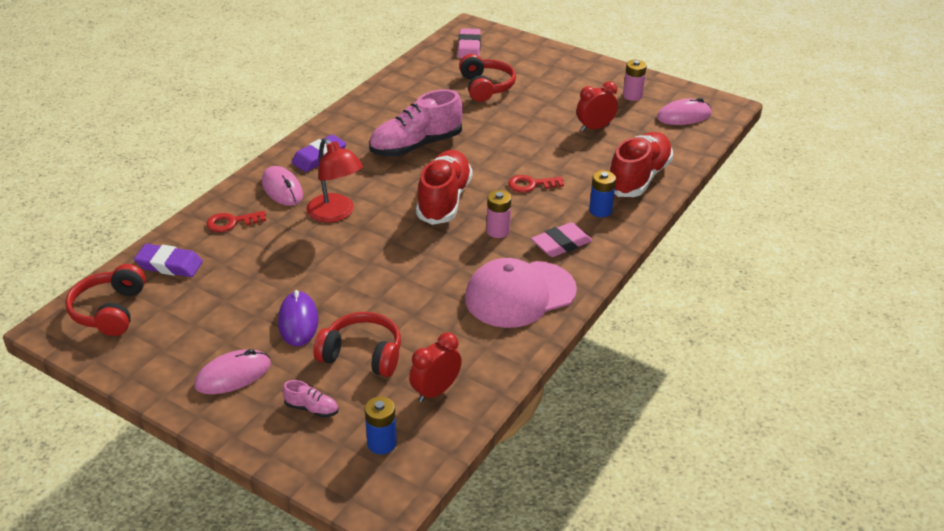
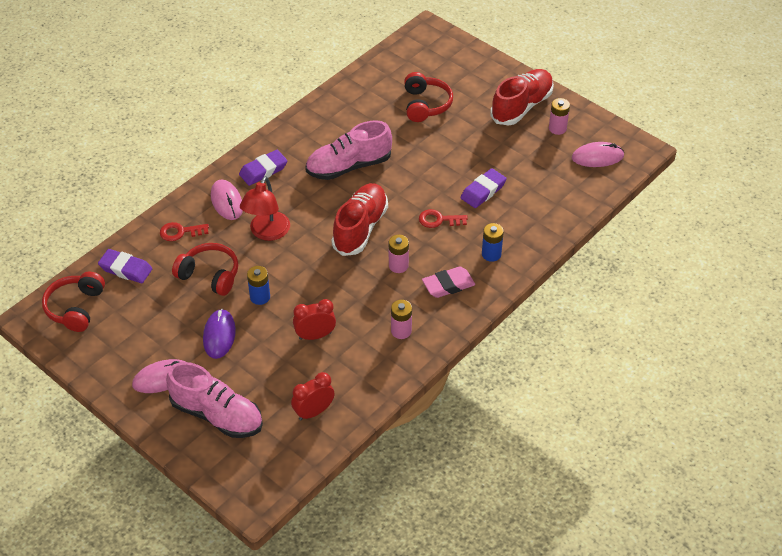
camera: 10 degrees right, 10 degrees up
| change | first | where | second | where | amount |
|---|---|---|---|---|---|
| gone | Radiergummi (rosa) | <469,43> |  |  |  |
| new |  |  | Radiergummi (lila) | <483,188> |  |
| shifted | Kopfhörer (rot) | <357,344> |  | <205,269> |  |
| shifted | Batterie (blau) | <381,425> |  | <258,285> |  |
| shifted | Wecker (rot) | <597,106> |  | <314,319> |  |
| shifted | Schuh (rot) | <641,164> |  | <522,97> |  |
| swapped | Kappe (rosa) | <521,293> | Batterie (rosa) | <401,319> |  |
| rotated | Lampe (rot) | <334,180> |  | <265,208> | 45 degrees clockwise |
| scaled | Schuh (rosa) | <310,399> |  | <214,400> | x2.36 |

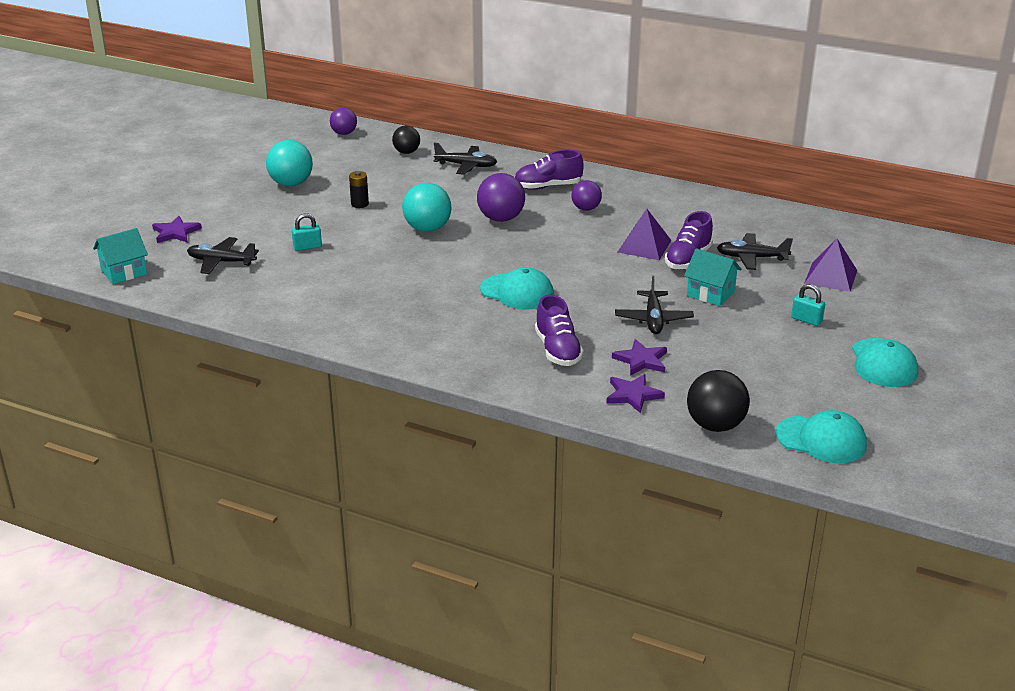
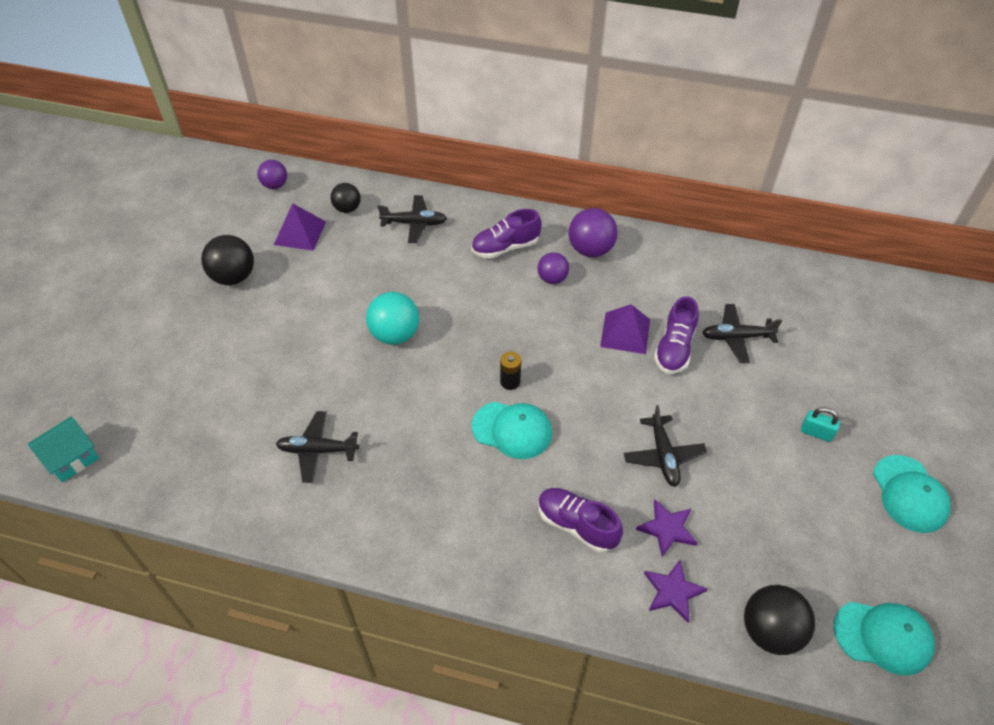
camera: 10 degrees left, 20 degrees up
| change | first | where | second | where | amount |
|---|---|---|---|---|---|
| gone | Stern (lila) | <177,229> |  |  |  |
| gone | Vorhängeschloss (türkis) | <307,232> |  |  |  |
| gone | Haus (türkis) | <712,277> |  |  |  |
| shifted | Flugzeug (schwarz) | <223,255> |  | <317,447> |  |
| shifted | Batterie (schwarz) | <359,189> |  | <510,371> |  |
| shifted | Ball (lila) | <501,197> |  | <593,232> |  |
| shifted | Pyramide (lila) | <830,265> |  | <300,227> |  |
| repainted | Ball (türkis) | <289,163> | Ball (schwarz) | <227,260> |  |
| rotated | Schuh (lila) | <559,330> |  | <580,520> | 150 degrees clockwise |

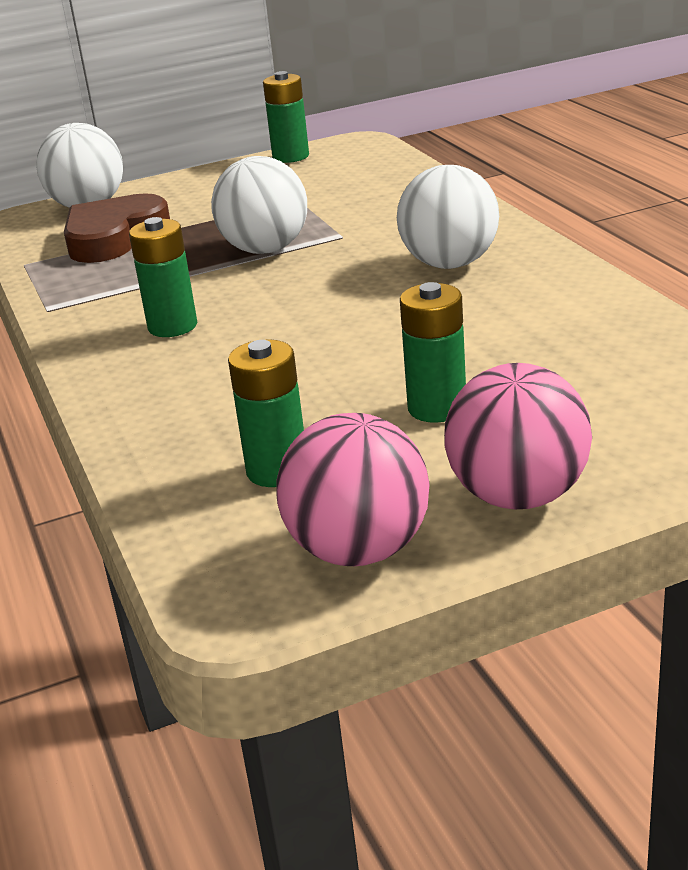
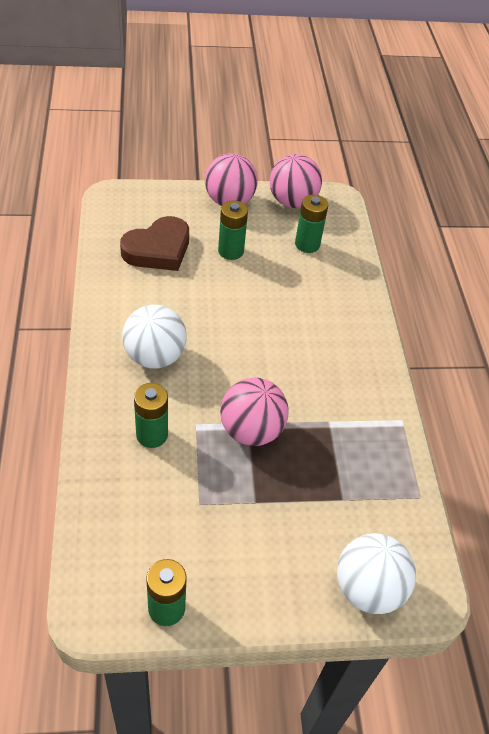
camera: 170 degrees left, 20 degrees up
| change | first | where | second | where | amount |
|---|---|---|---|---|---|
| shifted | Herz (braun) | <117,228> |  | <154,243> |  |
| shifted | Batterie (grün) | <163,277> |  | <151,415> |  |
| repainted | Ball (weiß) | <259,205> | Ball (rosa) | <254,412> |  |

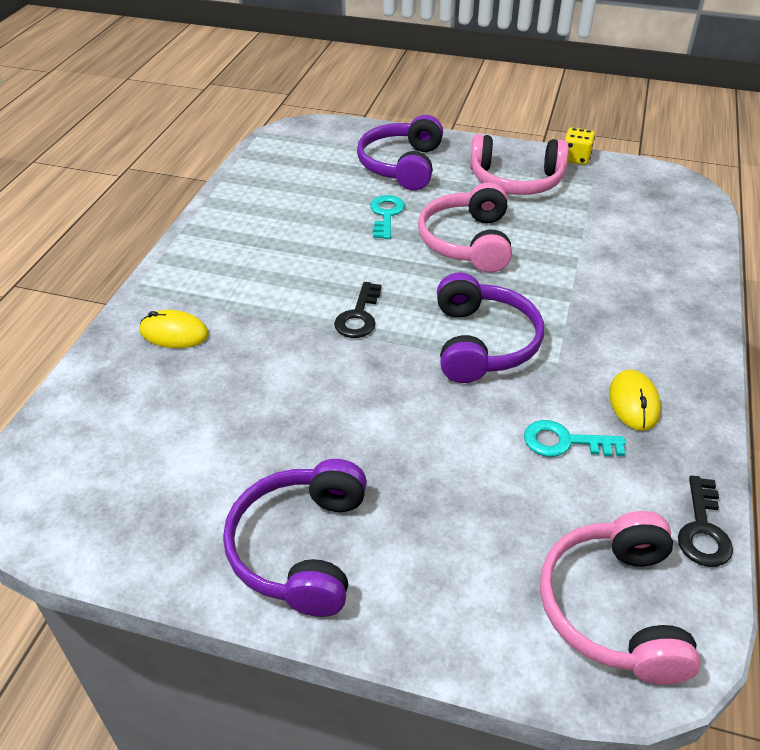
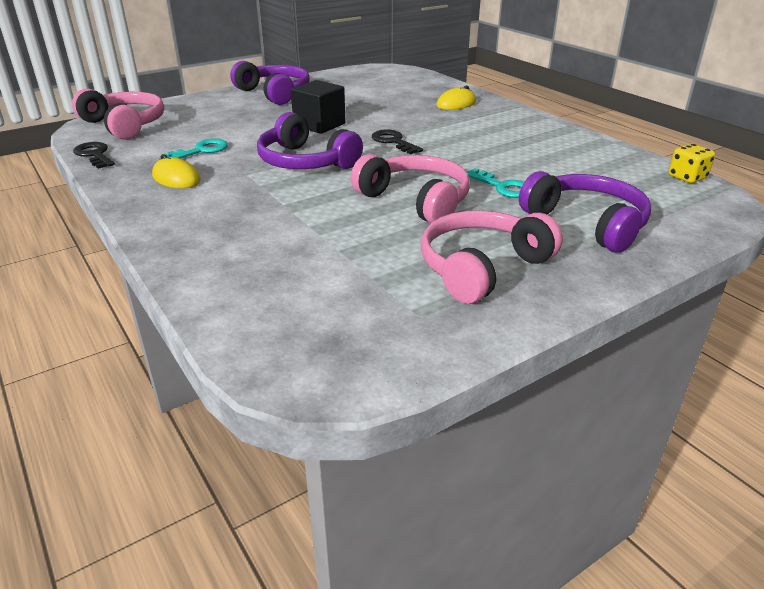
camera: 130 degrees right, 10 degrees down
| change | first | where | second | where | amount |
|---|---|---|---|---|---|
| new |  |  | Kubus (schwarz) | <318,107> |  |
| shifted | Spielwürfel (gelb) | <580,146> |  | <691,163> |  |

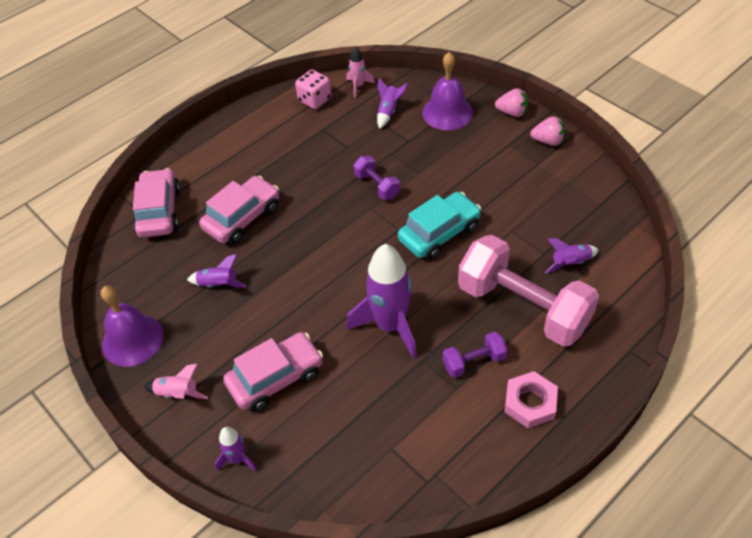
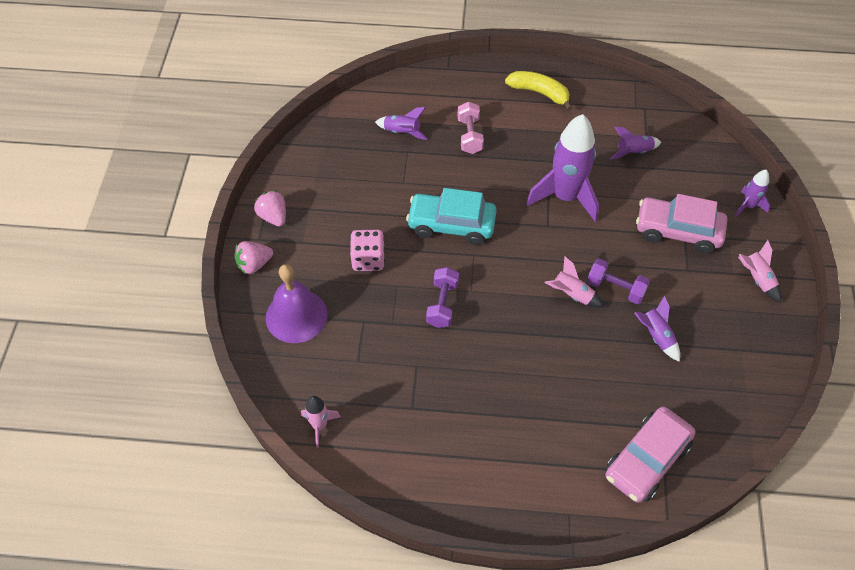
camera: 135 degrees left, 5 degrees up
| change | first | where | second | where | amount |
|---|---|---|---|---|---|
| gone | Glocke (lila) | <132,326> |  |  |  |
| gone | Auto (rosa) | <239,209> |  |  |  |
| new |  |  | Rakete (rosa) | <574,282> |  |
| shifted | Spielwürfel (rosa) | <313,89> |  | <367,250> |  |
| shifted | Rakete (lila) | <392,103> |  | <635,143> |  |
| shifted | Hantel (lila) | <475,355> |  | <618,281> |  |
| swapped | Sechskantmutter (rosa) | <531,399> | Banane (gelb) | <539,91> |  |
| rotated | Erdbeere (rosa) | <511,102> |  | <254,257> | 90 degrees counterclockwise |
| scaled | Hantel (rosa) | <528,291> |  | <471,128> | x0.45 |

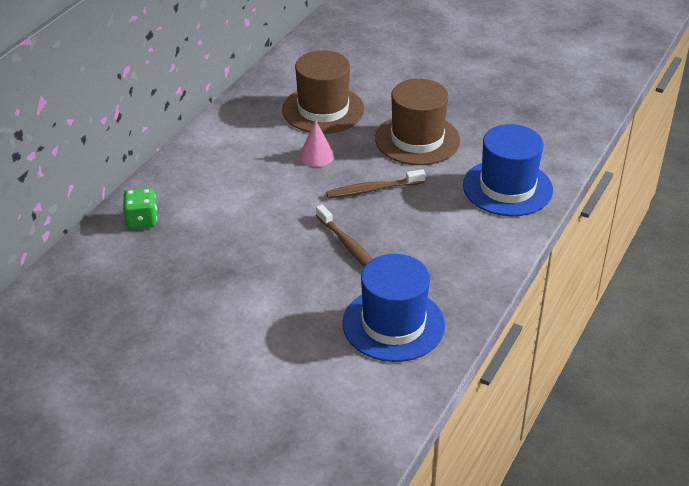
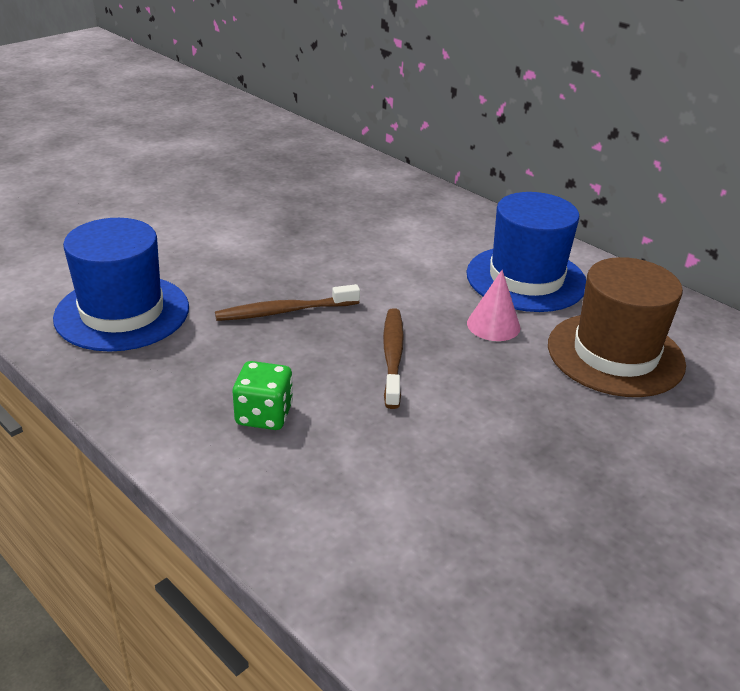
camera: 105 degrees right, 5 degrees down
| change | first | where | second | where | amount |
|---|---|---|---|---|---|
| gone | Hut (braun) | <417,122> |  |  |  |
| shifted | Spielwürfel (grün) | <140,208> |  | <263,395> |  |
| shifted | Hut (blau) | <508,170> |  | <526,252> |  |

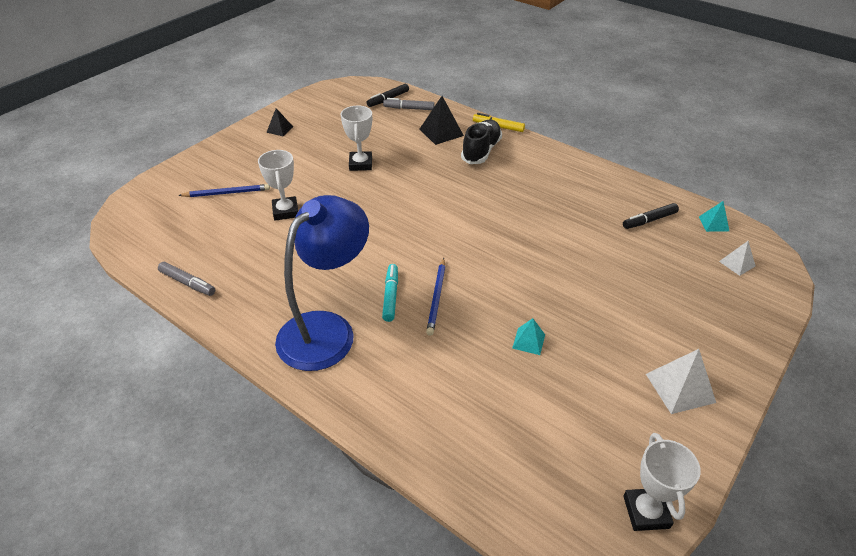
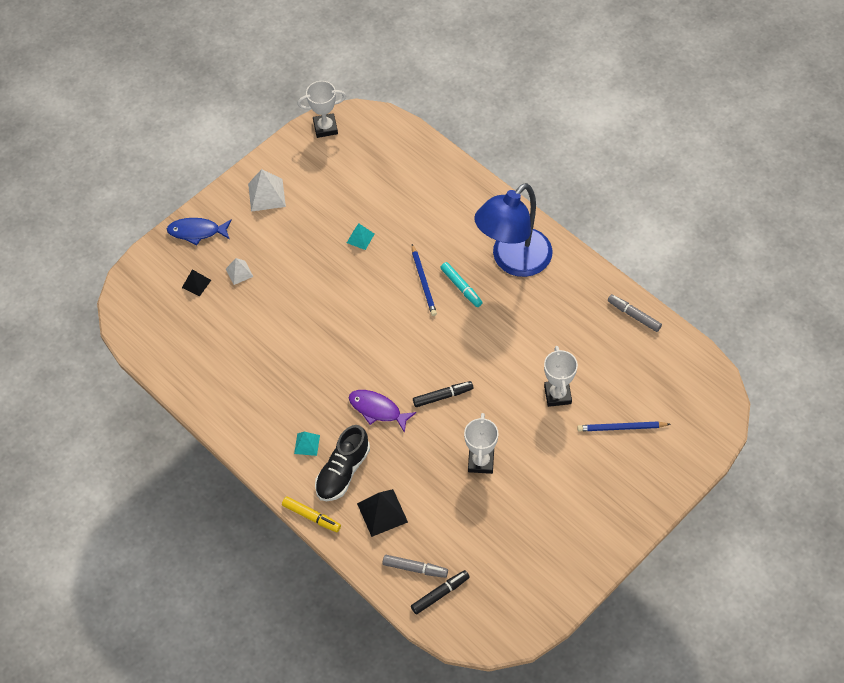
camera: 170 degrees left, 15 degrees up
| change | first | where | second | where | amount |
|---|---|---|---|---|---|
| new |  |  | Fisch (blau) | <199,231> |  |
| new |  |  | Fisch (lila) | <382,411> |  |
| shifted | Pyramide (schwarz) | <279,122> |  | <196,282> |  |
| shifted | Filzstift (schwarz) | <651,216> |  | <443,394> |  |
| shifted | Pyramide (türkis) | <714,216> |  | <307,444> |  |
| shifted | Pyramide (weiß) | <737,258> |  | <240,271> |  |
| rotated | Filzstift (türkis) | <390,293> |  | <461,284> | 45 degrees counterclockwise |
| rotated | Bleistift (blau) | <435,297> |  | <424,280> | 150 degrees clockwise |
| rotated | Pokal (weiß) | <662,482> |  | <321,109> | 75 degrees clockwise |

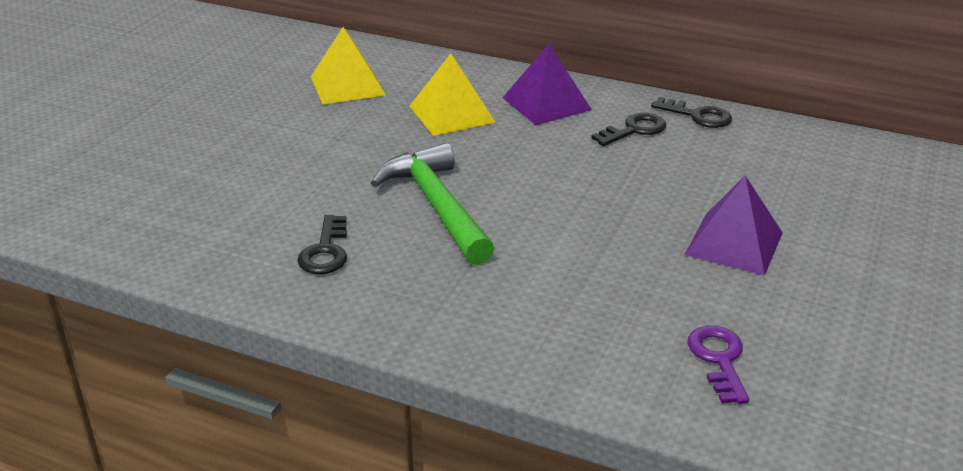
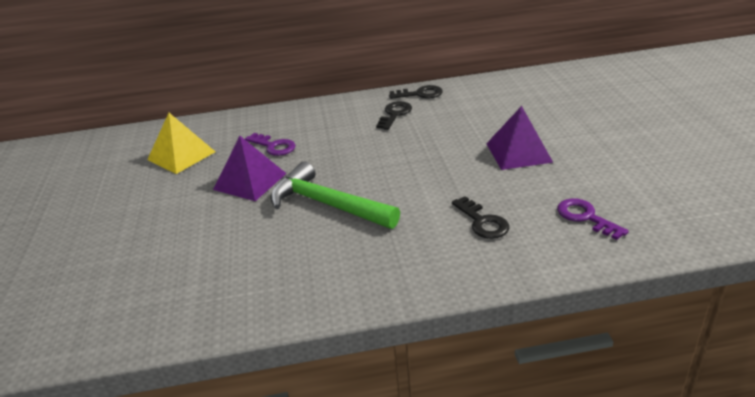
camera: 30 degrees left, 0 degrees up
| change | first | where | second | where | amount |
|---|---|---|---|---|---|
| shifted | Schlüssel (schwarz) | <322,244> |  | <480,217> |  |
| shifted | Pyramide (lila) | <547,84> |  | <250,168> |  |
| swapped | Pyramide (gelb) | <452,94> | Schlüssel (lila) | <270,144> |  |

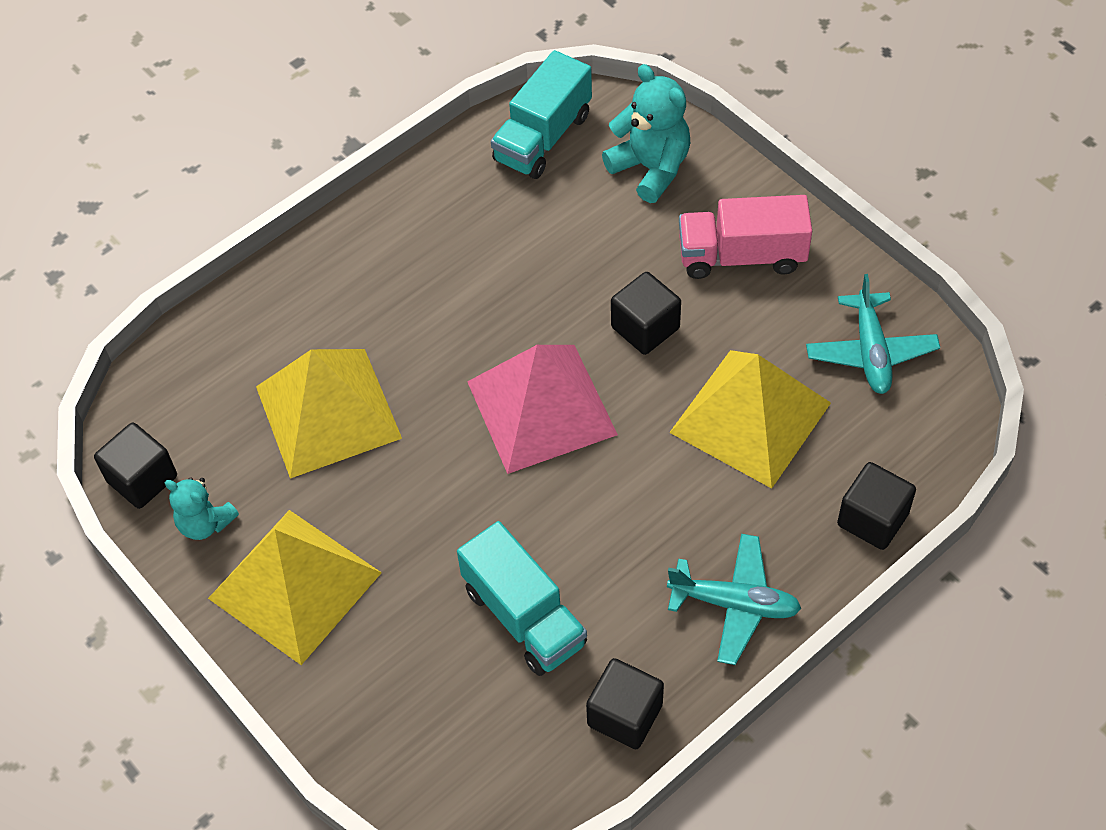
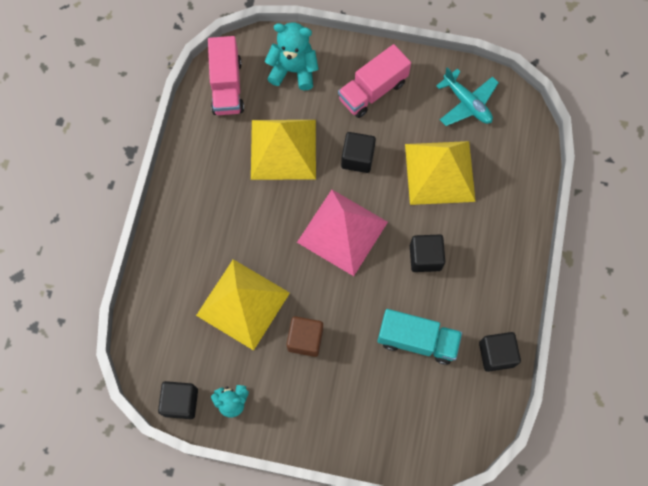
camera: 40 degrees left, 15 degrees up
| change | first | where | second | where | amount |
|---|---|---|---|---|---|
| gone | Flugzeug (türkis) | <734,599> |  |  |  |
| new |  |  | Kubus (braun) | <305,336> |  |
| shifted | Pyramide (gelb) | <295,587> |  | <283,150> |  |
| shifted | Kubus (schwarz) | <876,506> |  | <427,253> |  |
| repainted | Lastwagen (türkis) | <541,114> | Lastwagen (rosa) | <226,75> |  |

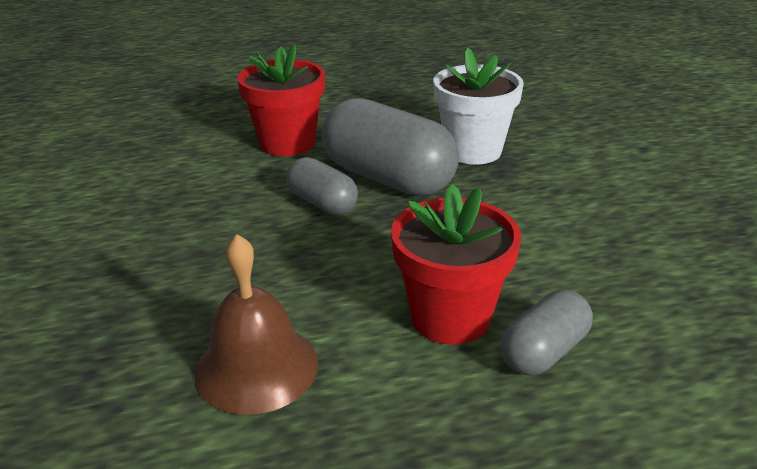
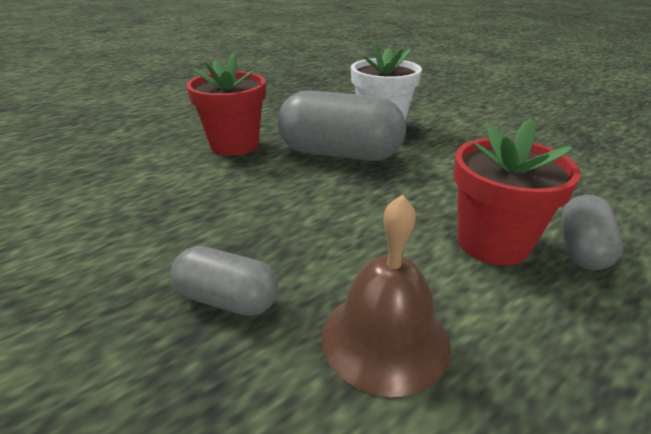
camera: 25 degrees left, 0 degrees up
| change | first | where | second | where | amount |
|---|---|---|---|---|---|
| shifted | Kapsel (grau) | <322,186> |  | <224,281> |  |

